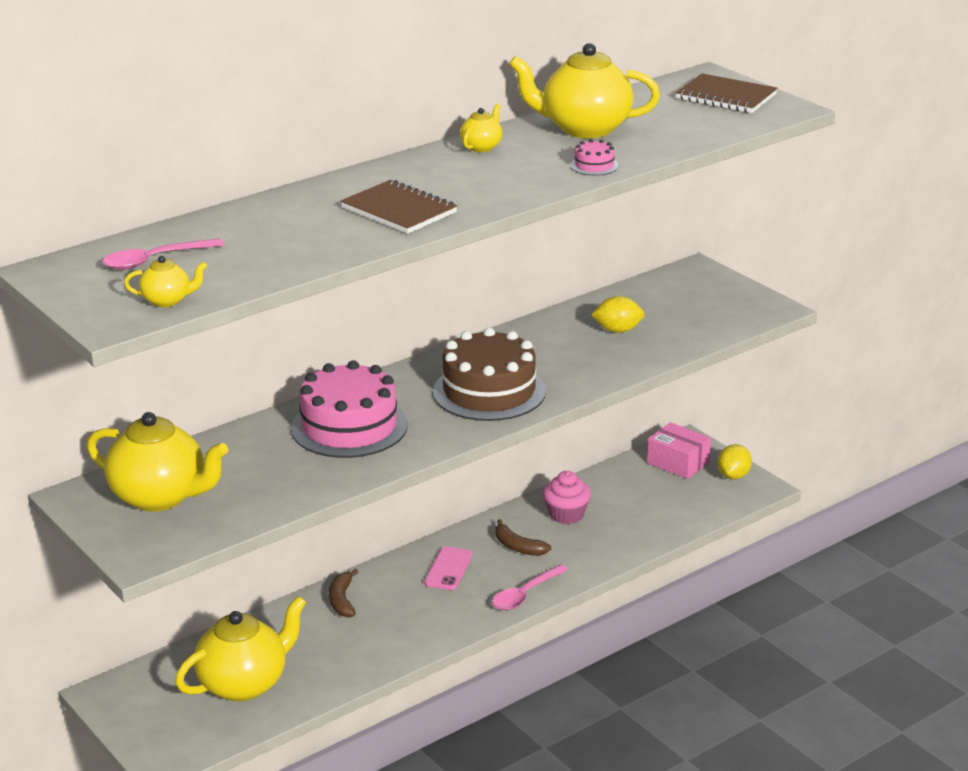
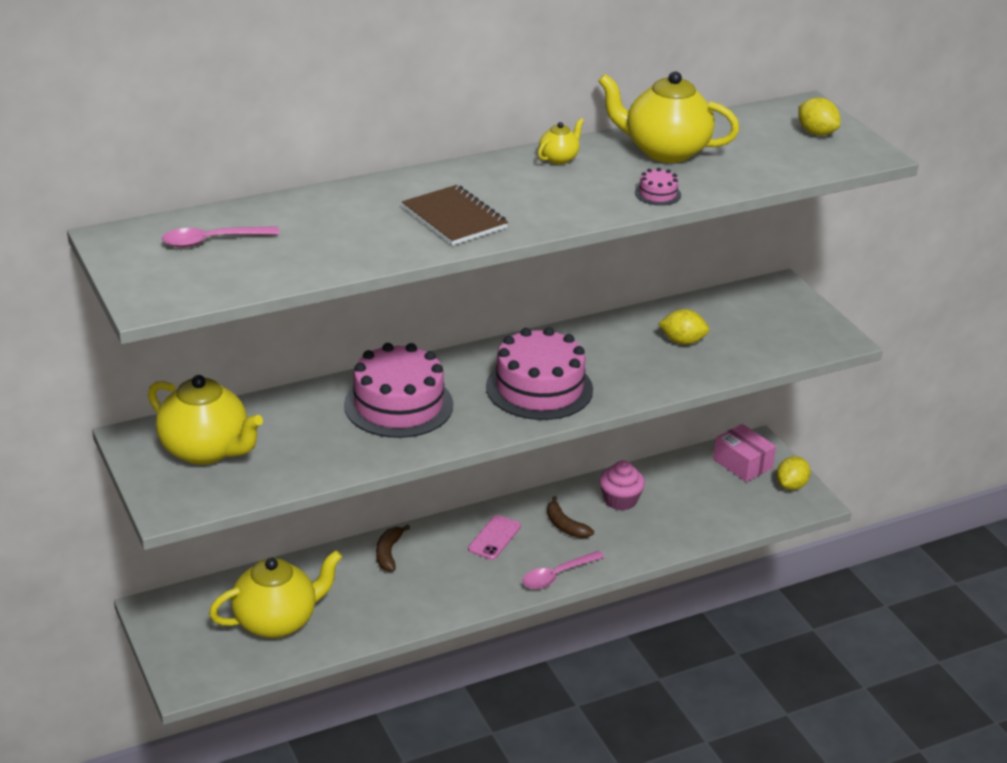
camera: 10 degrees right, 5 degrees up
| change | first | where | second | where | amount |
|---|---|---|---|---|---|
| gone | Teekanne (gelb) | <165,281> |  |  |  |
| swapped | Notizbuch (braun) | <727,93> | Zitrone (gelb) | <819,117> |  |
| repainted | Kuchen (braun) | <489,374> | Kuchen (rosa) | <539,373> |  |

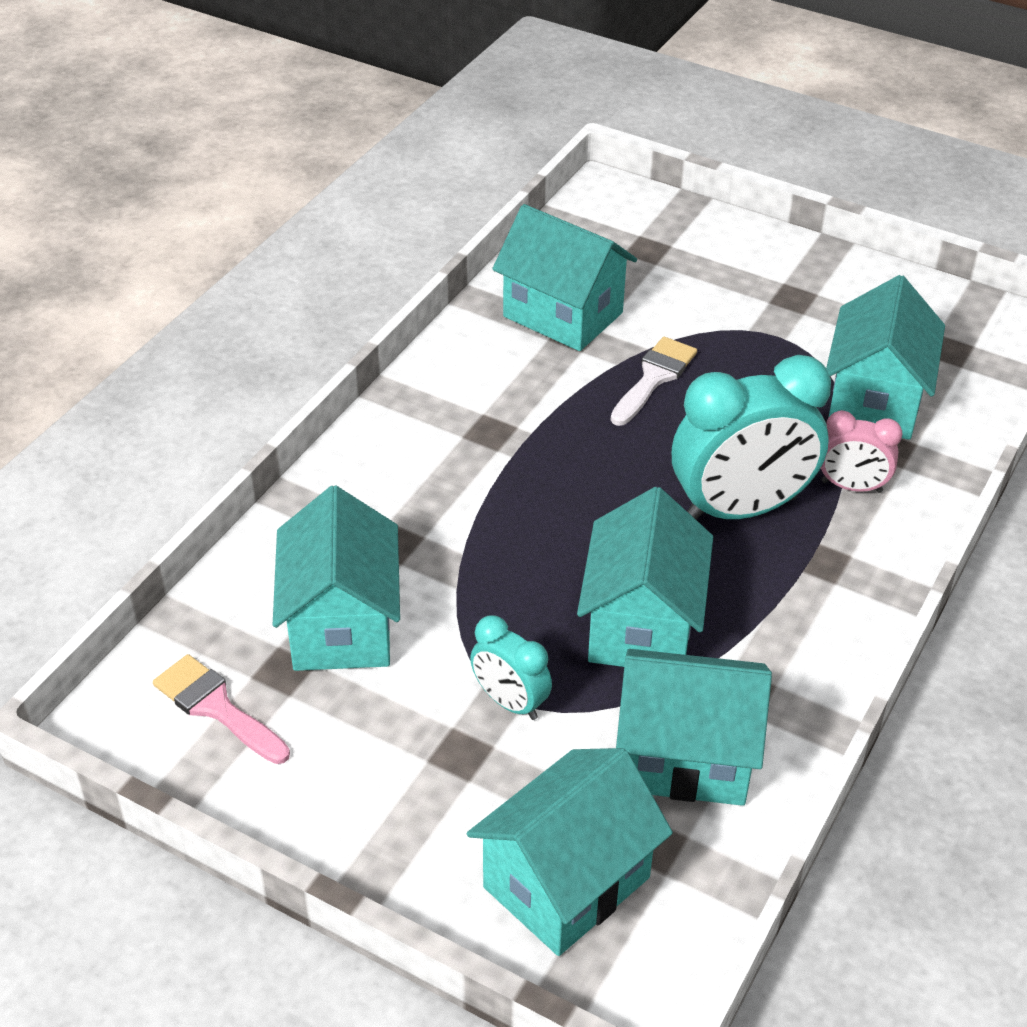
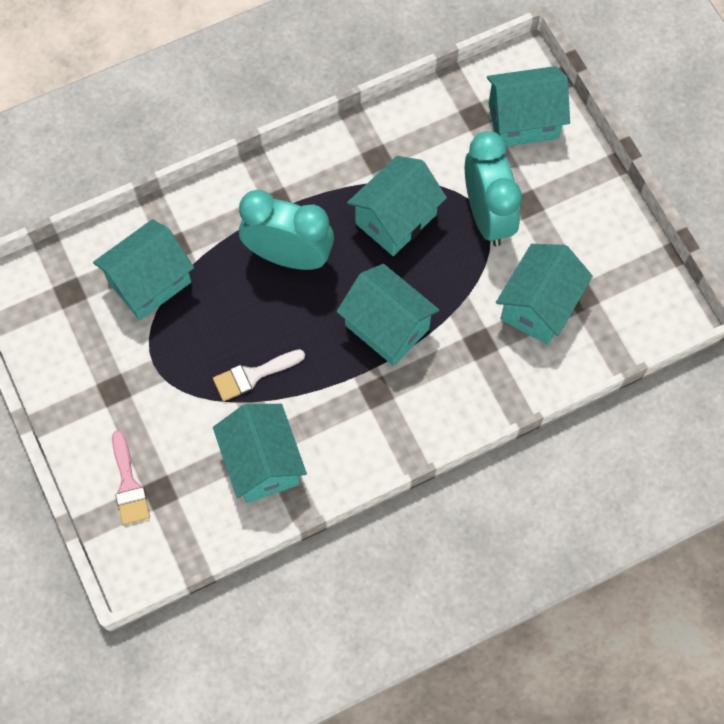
camera: 145 degrees left, 25 degrees up
| change | first | where | second | where | amount |
|---|---|---|---|---|---|
| gone | Wecker (rosa) | <861,451> |  |  |  |
| shifted | Pinsel (rosa) | <221,709> |  | <131,477> |  |
| shifted | Haus (türkis) | <694,727> |  | <388,315> |  |
| scaled | Wecker (türkis) | <511,667> |  | <493,188> | x1.94 |

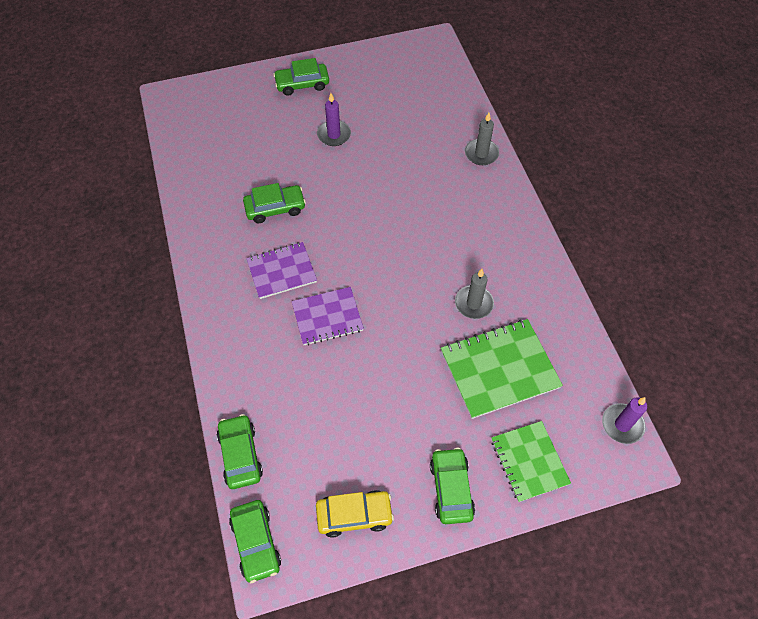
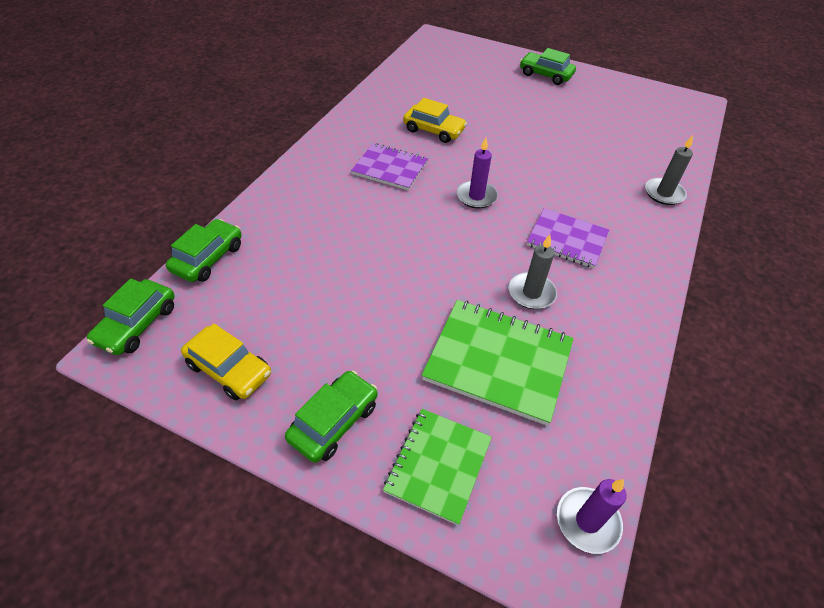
camera: 40 degrees right, 10 degrees down
| change | first | where | second | where | amount |
|---|---|---|---|---|---|
| shifted | Notizbuch (lila) | <328,316> |  | <567,238> |  |
| shifted | Kerze (lila) | <334,119> |  | <477,173> |  |
| repainted | Auto (grün) | <274,203> | Auto (gelb) | <435,120> |  |

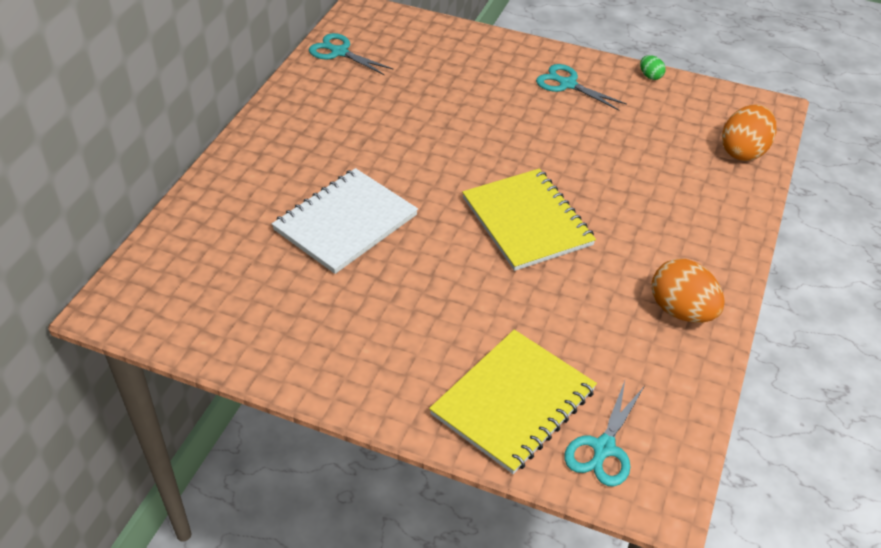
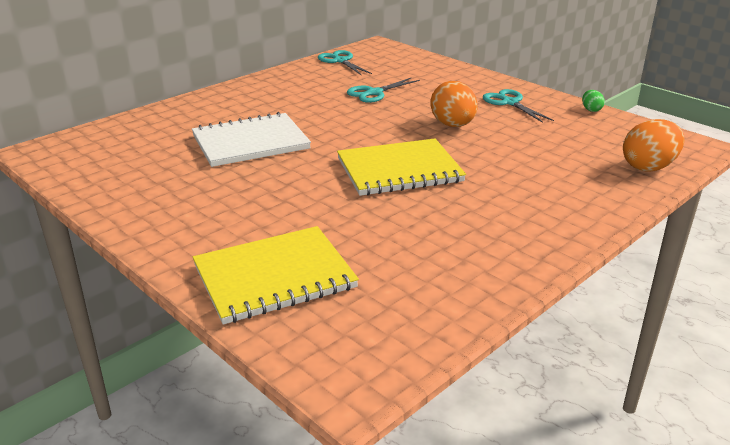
camera: 25 degrees right, 15 degrees down
| change | first | where | second | where | amount |
|---|---|---|---|---|---|
| shifted | Schere (türkis) | <604,434> |  | <383,90> |  |
| shifted | Ei (orange) | <688,291> |  | <454,104> |  |
| rotated | Notizbuch (gelb) | <529,220> |  | <401,167> | 75 degrees clockwise |

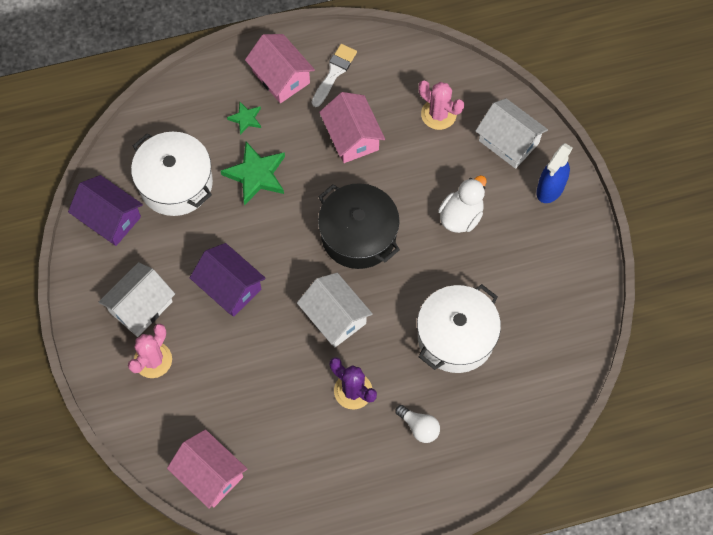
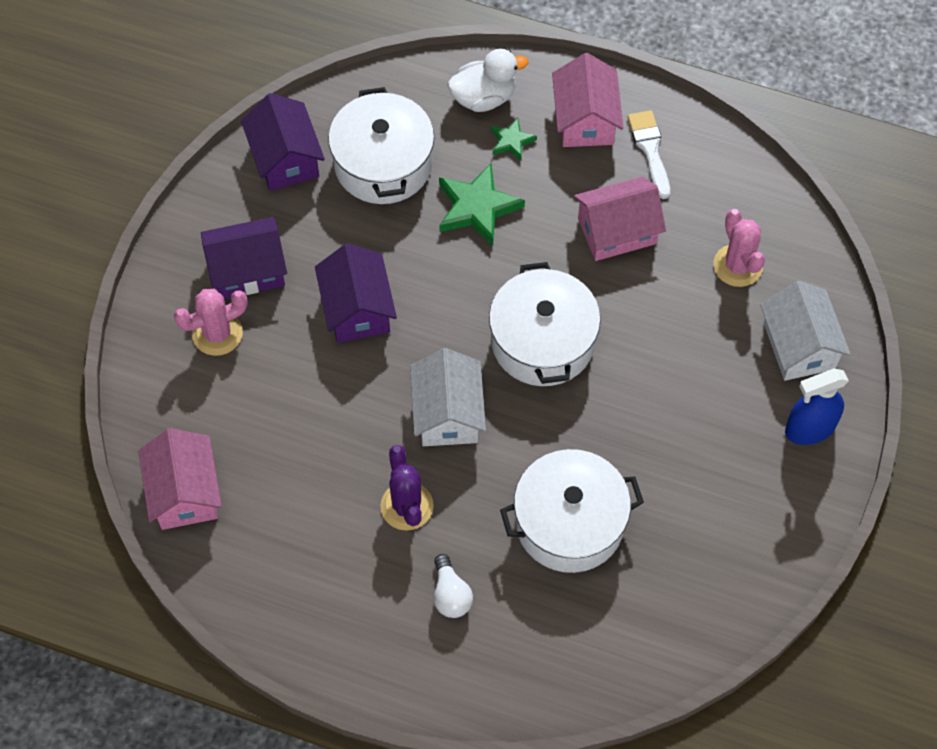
camera: 35 degrees right, 5 degrees down
| change | first | where | second | where | amount |
|---|---|---|---|---|---|
| shifted | Ente (weiß) | <462,204> |  | <488,80> |  |
| repainted | Haus (weiß) | <137,299> | Haus (lila) | <244,258> |  |
| repainted | Kochtopf (schwarz) | <359,226> | Kochtopf (weiß) | <545,324> |  |
| rotated | Pinsel (weiß) | <334,75> |  | <649,154> | 75 degrees counterclockwise |
| rotated | Haus (rosa) | <352,127> |  | <620,218> | 60 degrees clockwise |

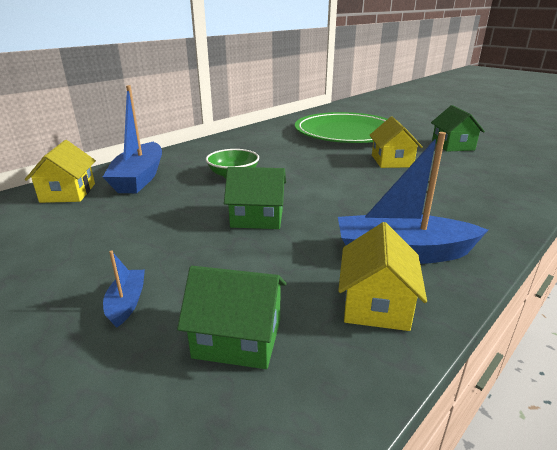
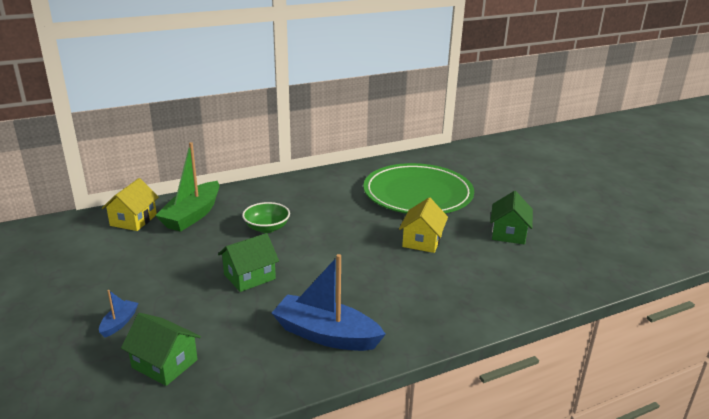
camera: 20 degrees right, 0 degrees up
| change | first | where | second | where | amount |
|---|---|---|---|---|---|
| gone | Haus (gelb) | <382,276> |  |  |  |
| repainted | Boot (blau) | <132,139> | Boot (grün) | <187,187> |  |
| rotated | Haus (grün) | <255,198> |  | <248,262> | 60 degrees counterclockwise |

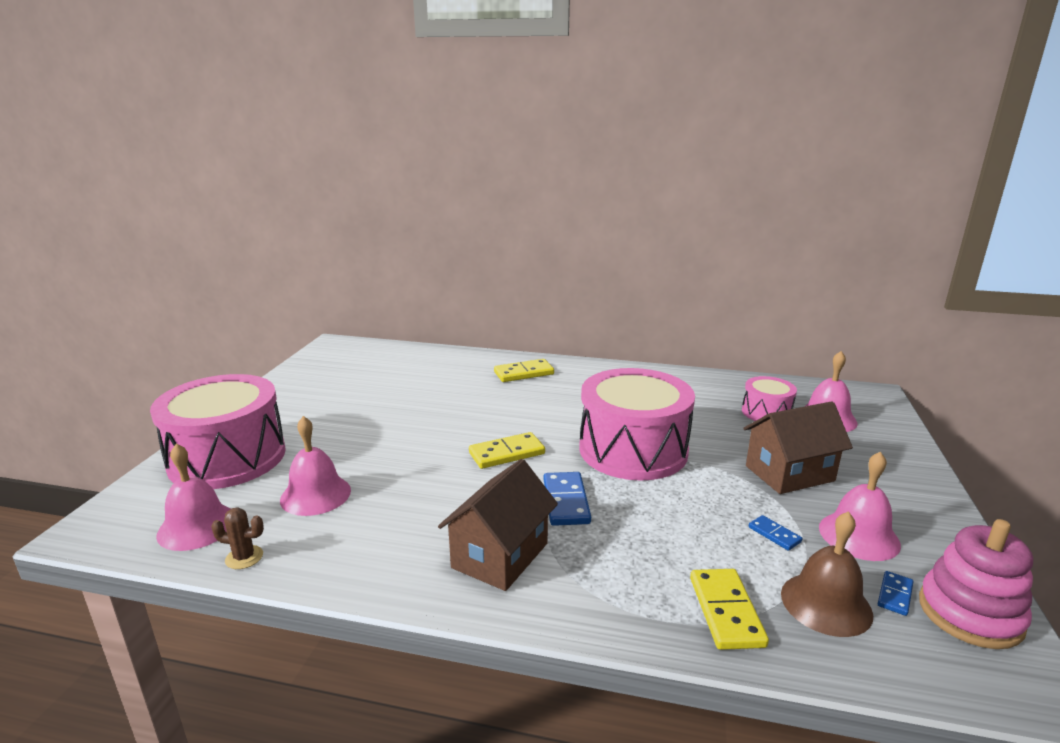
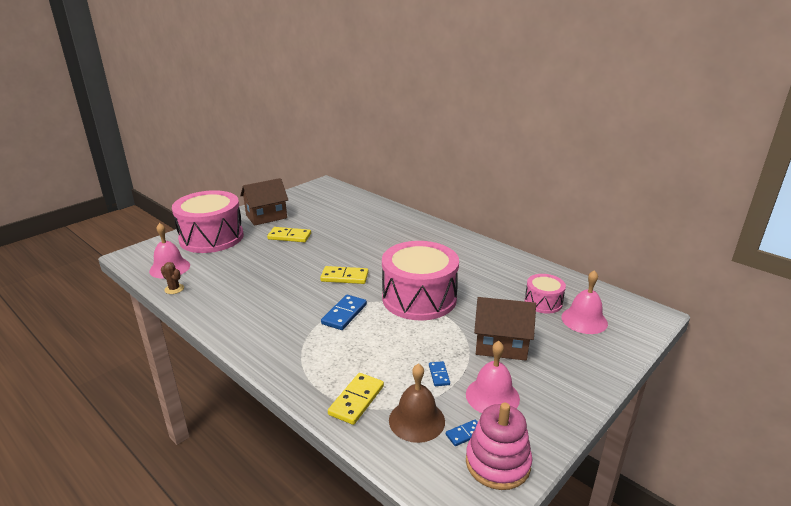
camera: 30 degrees right, 5 degrees up
| change | first | where | second | where | amount |
|---|---|---|---|---|---|
| gone | Glocke (rosa) | <315,466> |  |  |  |
| shifted | Haus (braun) | <498,525> |  | <264,202> |  |
| shifted | Dominostein (gelb) | <524,370> |  | <289,234> |  |

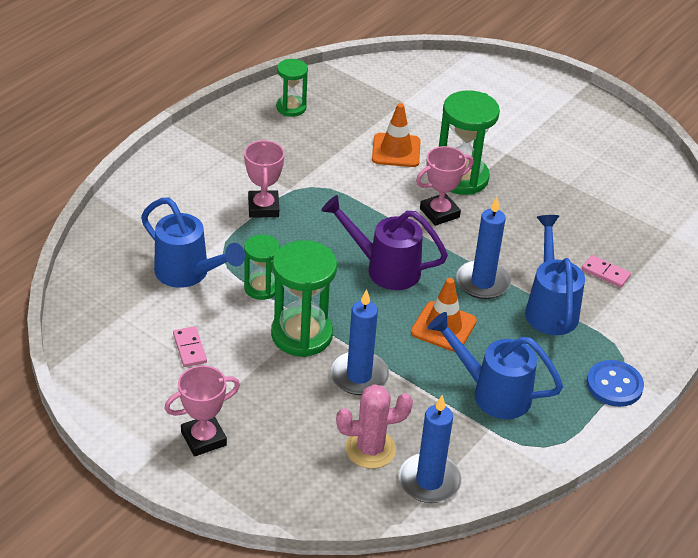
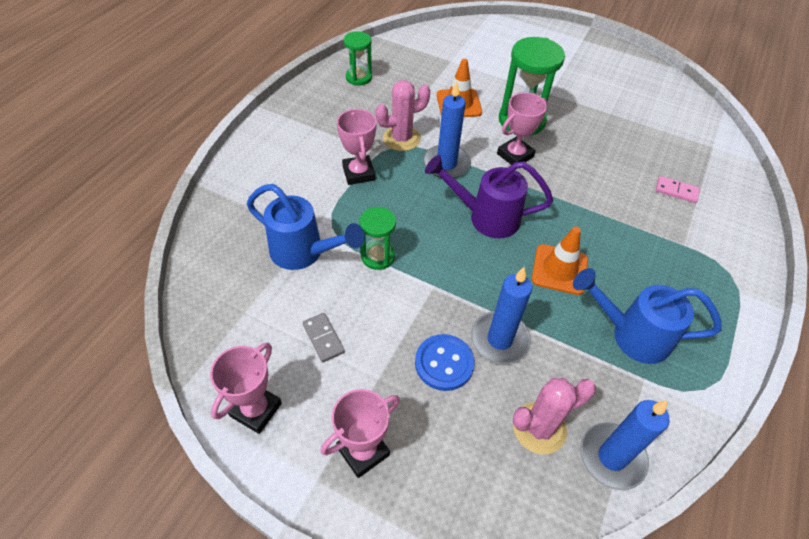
camera: 10 degrees left, 10 degrees up
| change | first | where | second | where | amount |
|---|---|---|---|---|---|
| gone | Sanduhr (grün) | <304,298> |  |  |  |
| gone | Gießkanne (blau) | <555,275> |  |  |  |
| new |  |  | Pokal (rosa) | <246,388> |  |
| new |  |  | Kaktus (rosa) | <403,115> |  |
| shifted | Kerze (blau) | <483,248> |  | <447,129> |  |
| shifted | Knopf (blau) | <615,383> |  | <445,362> |  |
| repainted | Dominostein (rosa) | <190,346> | Dominostein (grau) | <324,337> |  |

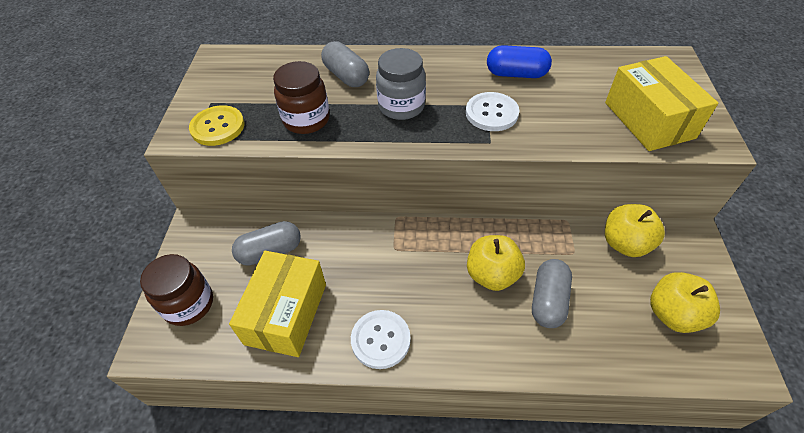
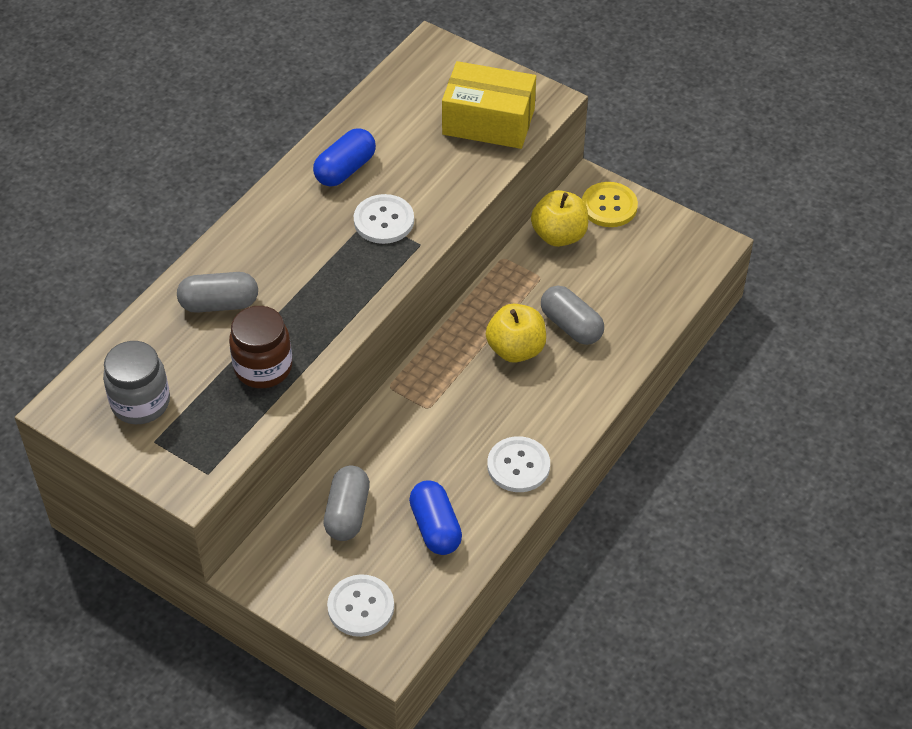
camera: 60 degrees left, 0 degrees up
| change | first | where | second | where | amount |
|---|---|---|---|---|---|
| gone | Apfel (gelb) | <685,302> |  |  |  |
| shifted | Knopf (gelb) | <217,125> |  | <610,204> |  |
| shifted | Einmachglas (grau) | <401,84> |  | <136,382> |  |
| swapped | Einmachglas (braun) | <176,290> | Knopf (weiß) | <360,605> |  |
| swapped | Schachtel (gelb) | <277,304> | Kapsel (blau) | <435,517> |  |

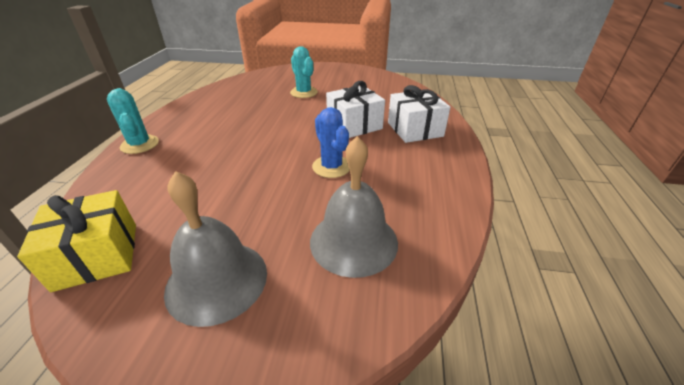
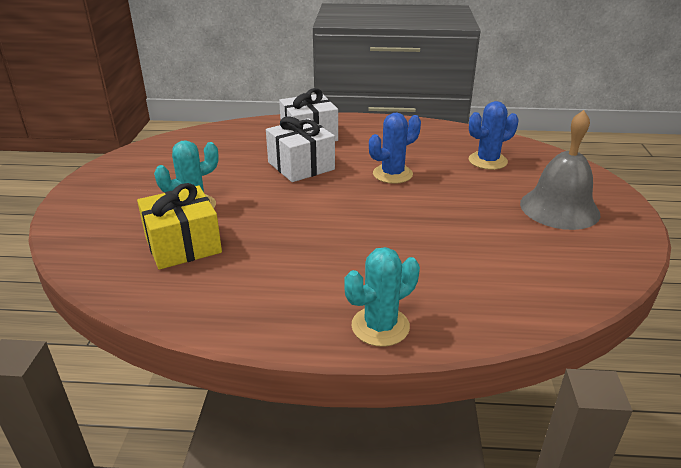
camera: 95 degrees left, 5 degrees down
| change | first | where | second | where | amount |
|---|---|---|---|---|---|
| shifted | Geschenk (gelb) | <76,241> |  | <179,226> |  |
| swapped | Glocke (grau) | <354,207> | Kaktus (blau) | <494,135> |  |

